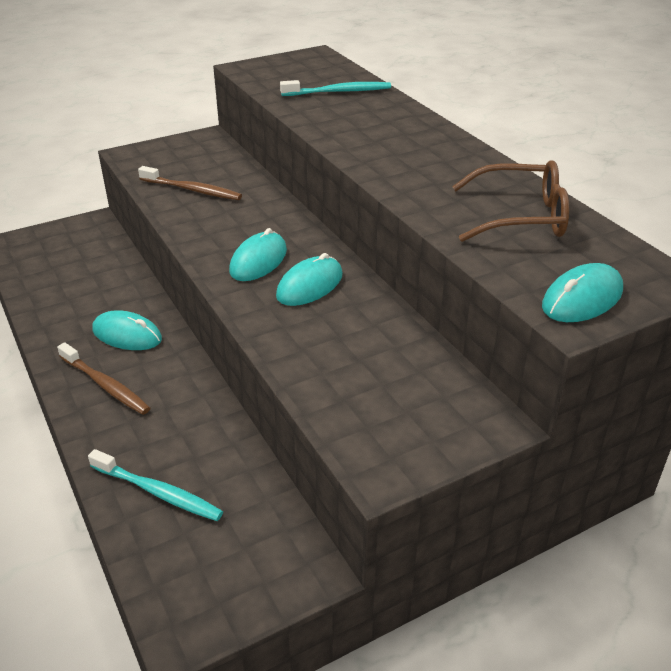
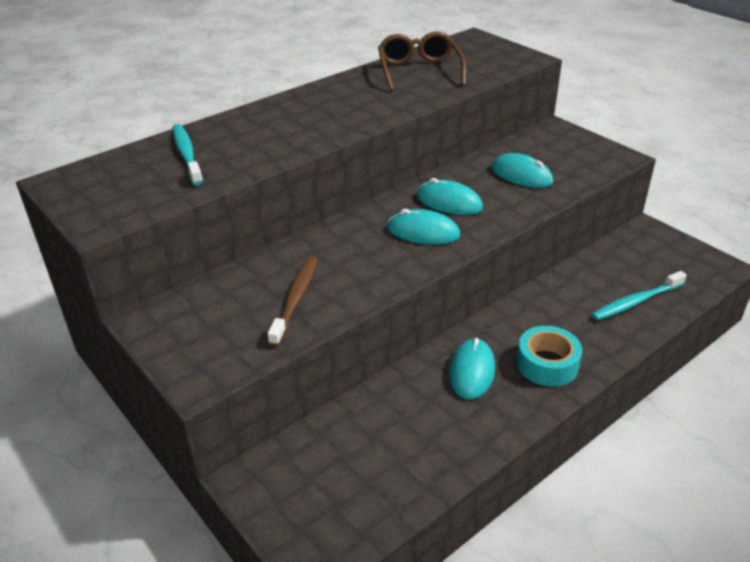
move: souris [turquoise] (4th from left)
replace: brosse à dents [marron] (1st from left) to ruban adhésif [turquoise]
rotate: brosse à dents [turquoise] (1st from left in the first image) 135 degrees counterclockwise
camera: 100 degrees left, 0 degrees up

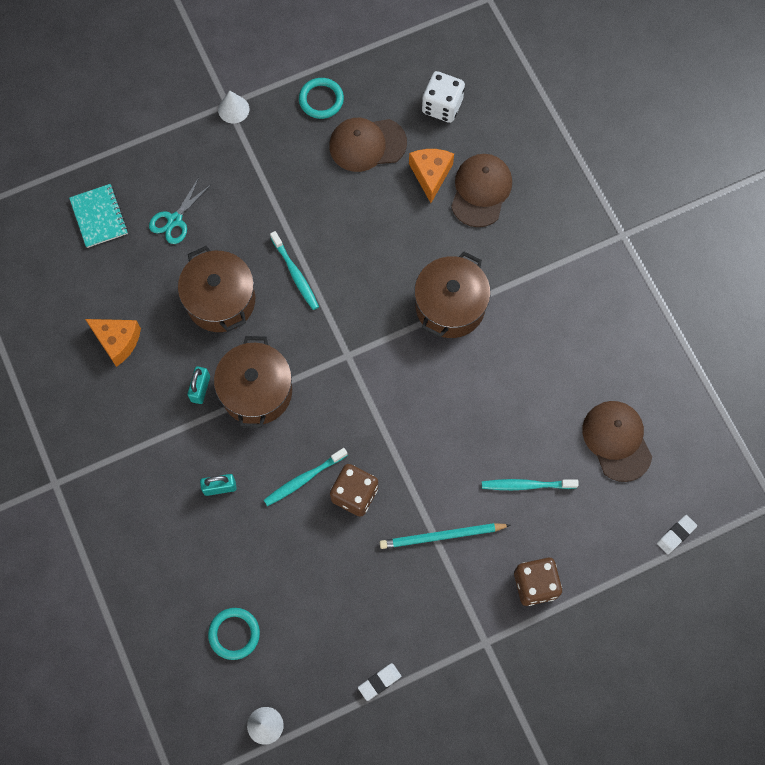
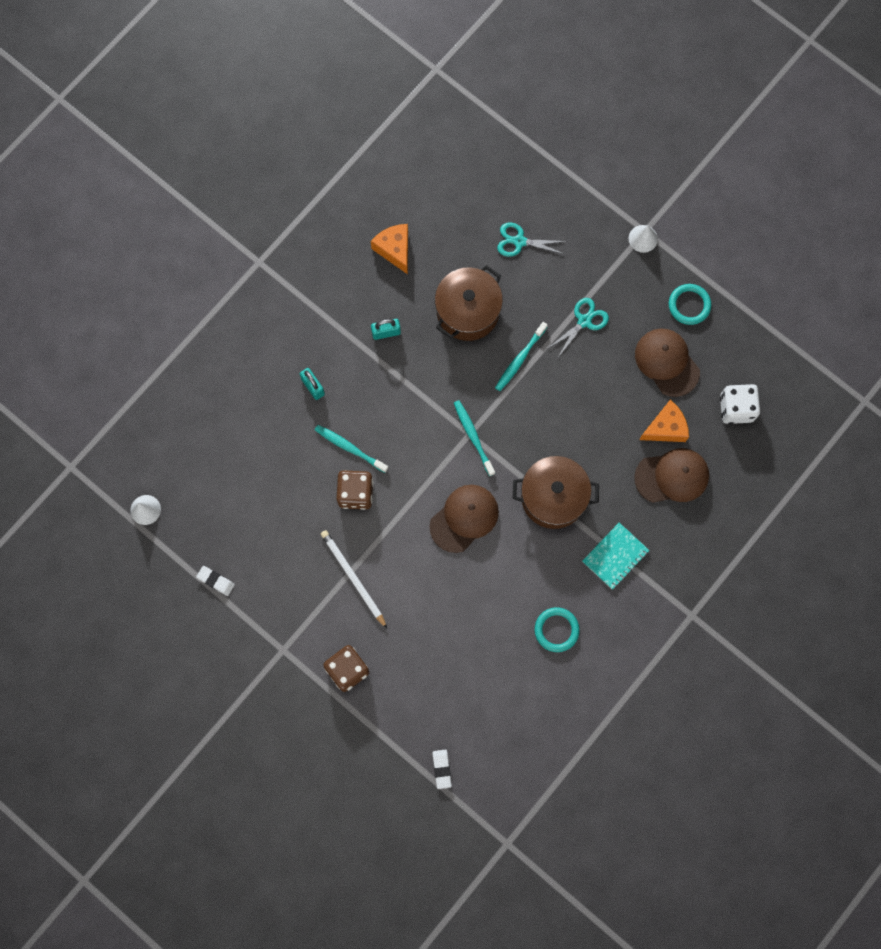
delete: marmite [marron] (2nd from left)
insert: ciseaux [turquoise] (2nd from left)
move: casquette [marron] (3rd from left in the first image) to casquette [marron] (1st from left); brosse à dents [turquoise] (3rd from left in the first image) to brosse à dents [turquoise] (2nd from left); anneau [turquoise] (1st from left); carnet [turquoise]
recolor: crayon [turquoise] to crayon [blanc]
rotate: fromage [orange] (1st from left) 150 degrees clockwise; gomme [blanc] (2nd from left) 60 degrees clockwise
camera: 65 degrees right, 5 degrees up

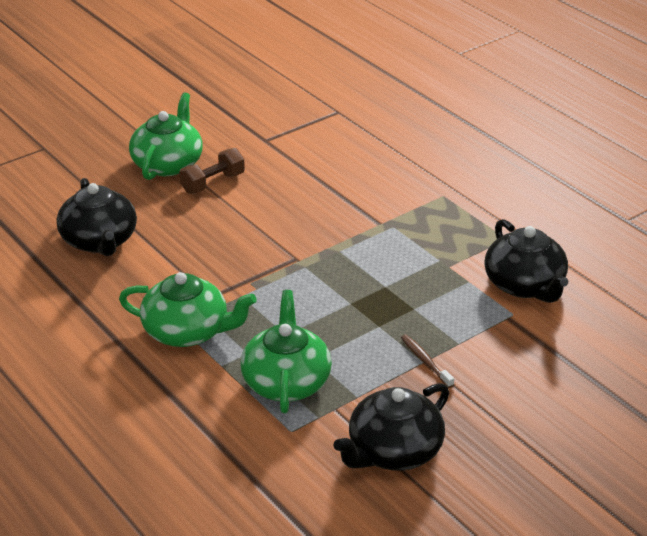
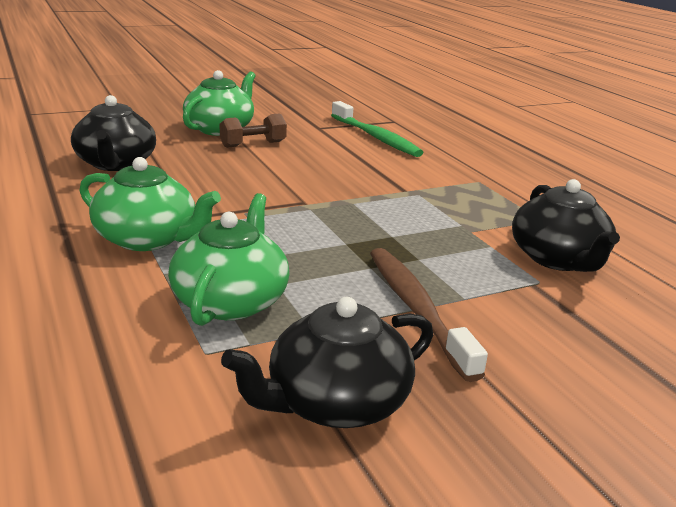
insert: brosse à dents [vert]
resize: brosse à dents [marron] x2.07
camera: 10 degrees right, 10 degrees down

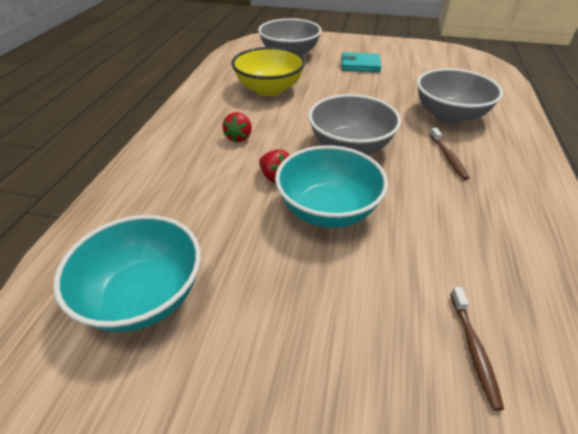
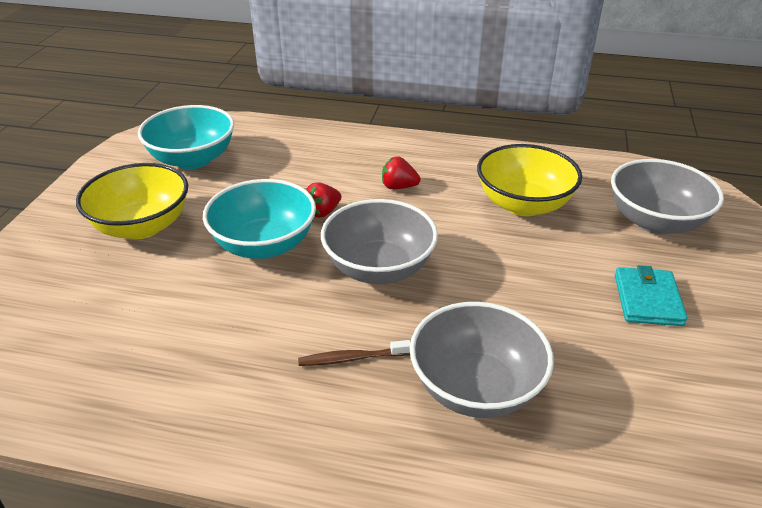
delete: brosse à dents [marron] (2nd from left)
insert: bol [jaune] (1st from left)
camera: 90 degrees right, 5 degrees down

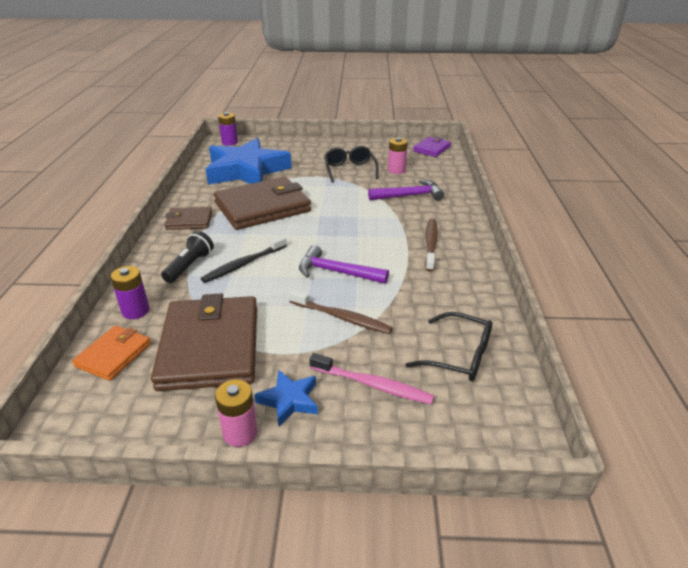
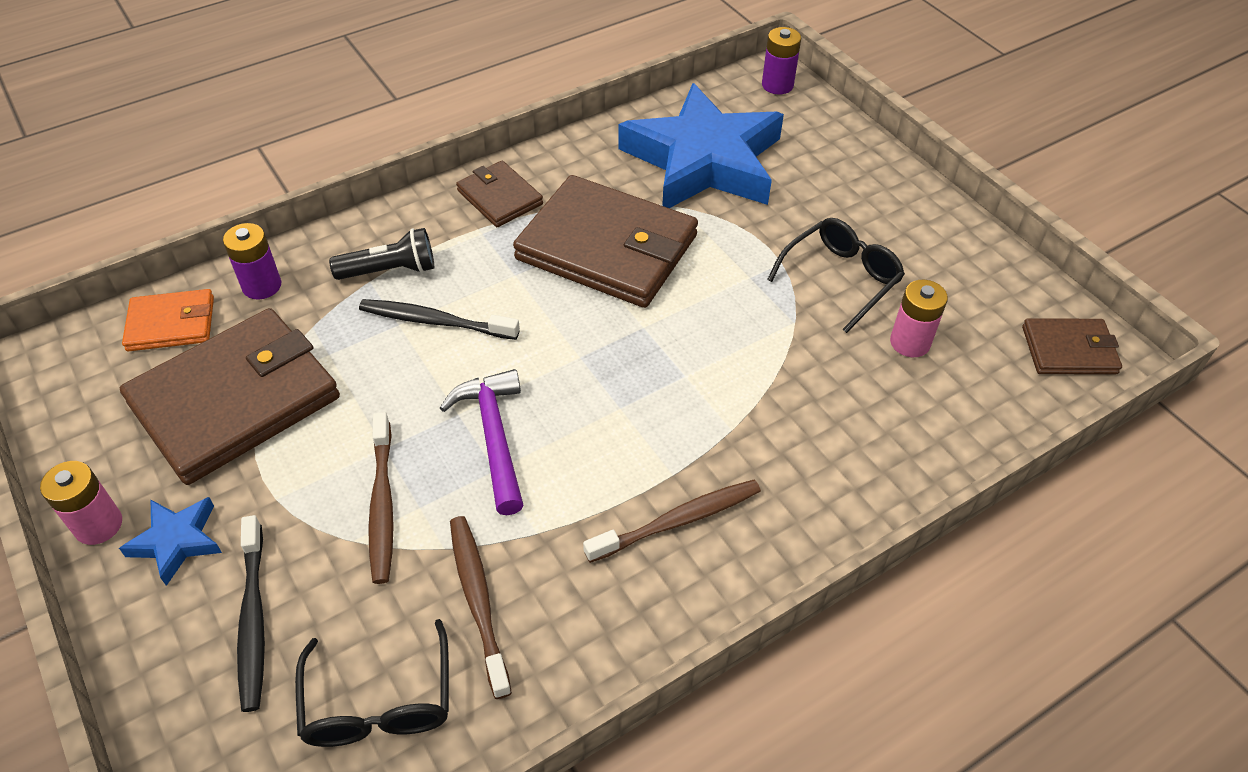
delete: marteau [violet] (2nd from left)
insert: brosse à dents [marron] (2nd from left)
recolor: brosse à dents [rose] to brosse à dents [noir] (1st from left); portefeuille [violet] to portefeuille [marron] (4th from left)
camera: 55 degrees right, 15 degrees up

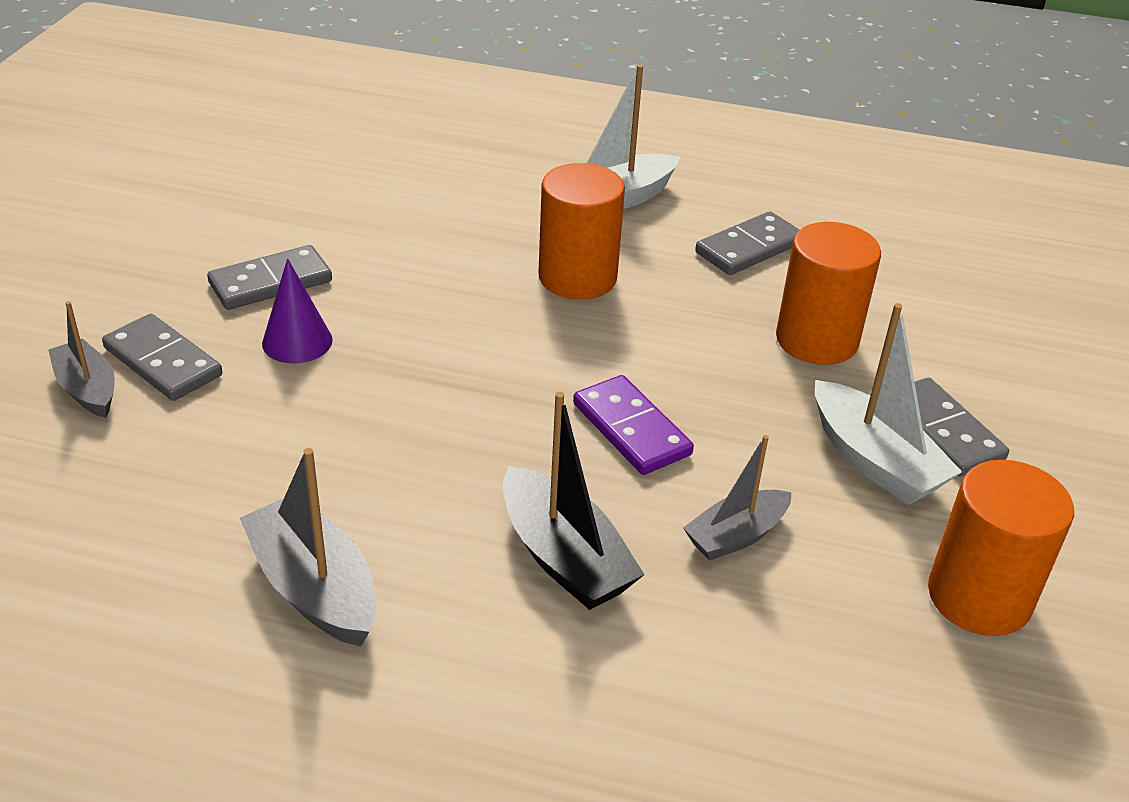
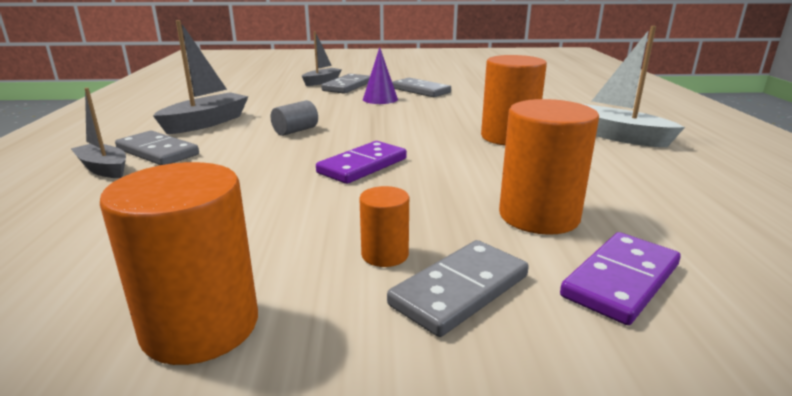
delete: bateau [noir]
insert: cylindre [gris]; domino [violet] (2nd from left)
move: bateau [gris] (3rd from left in the first image) to bateau [gris] (1st from left); domino [gris] (3rd from left in the first image) to domino [gris] (1st from left)
replace: bateau [blanc] (2nd from left) to cylindre [orange] (2nd from left)
camera: 75 degrees right, 15 degrees down

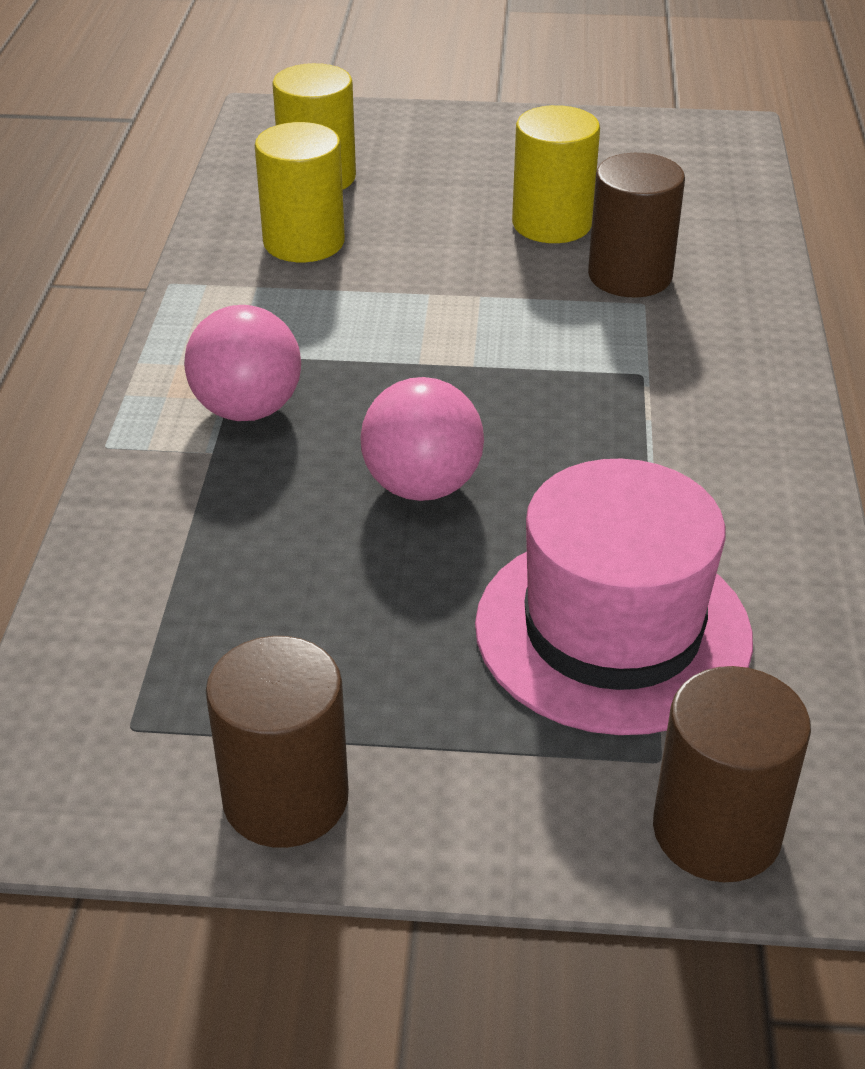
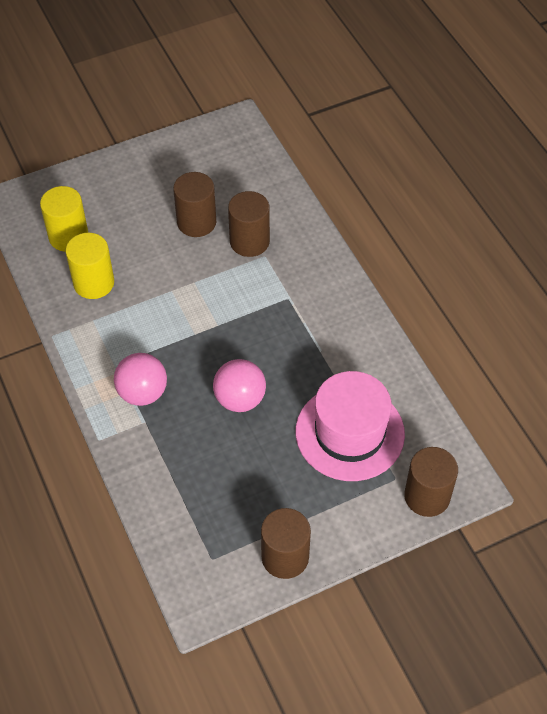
recolor: cylindre [jaune] (3rd from left) to cylindre [marron] (1st from left)
camera: 30 degrees left, 15 degrees up

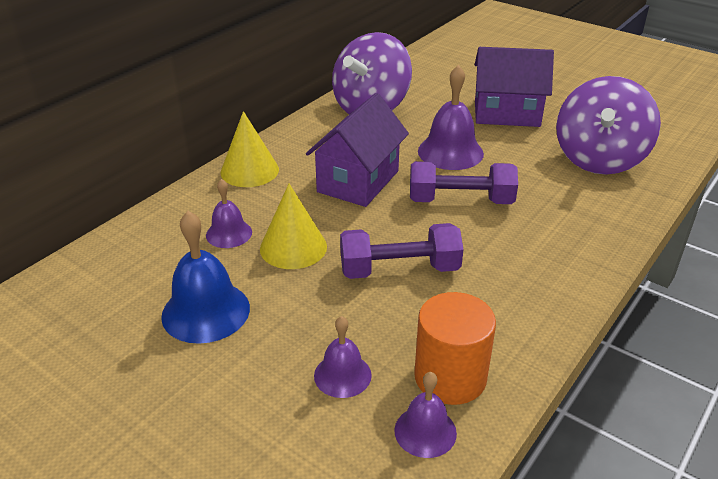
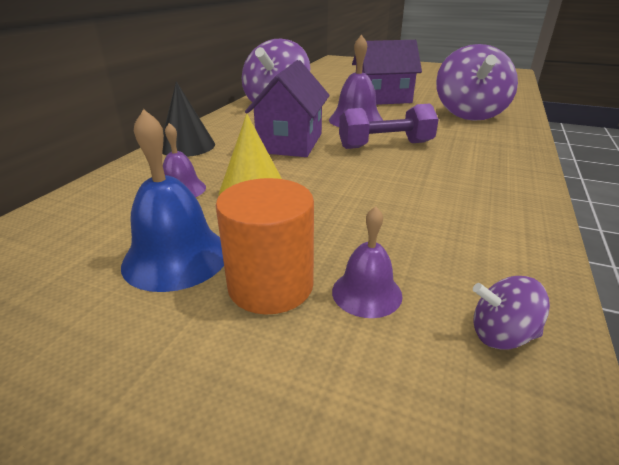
delete: haltère [violet] (1st from left)
move: cylindre [orange]
replace: cloche [violet] (3rd from left) to toupie [violet] (3rd from left)
recolor: cône [jaune] (1st from left) to cône [noir]
camera: 15 degrees left, 5 degrees down

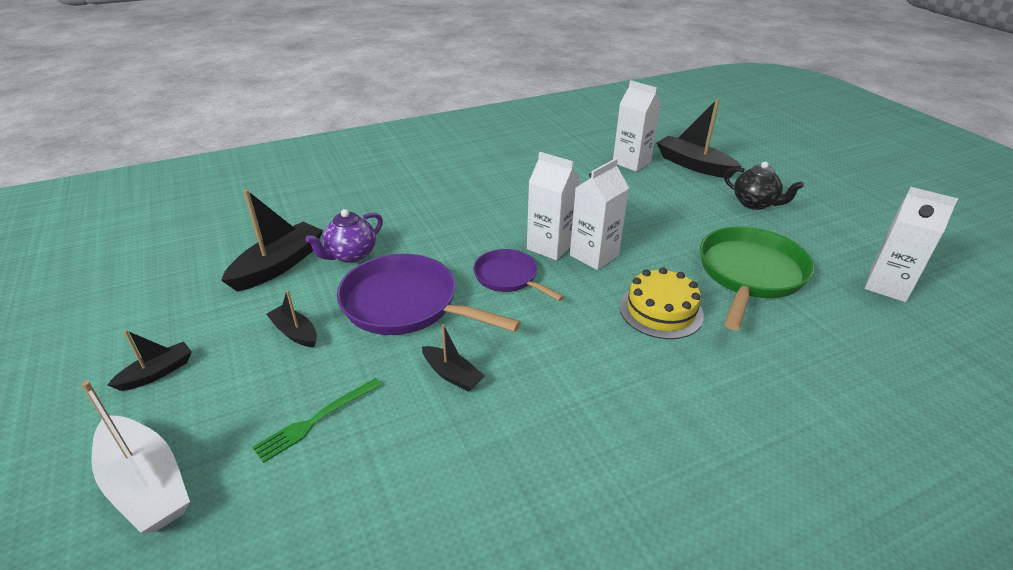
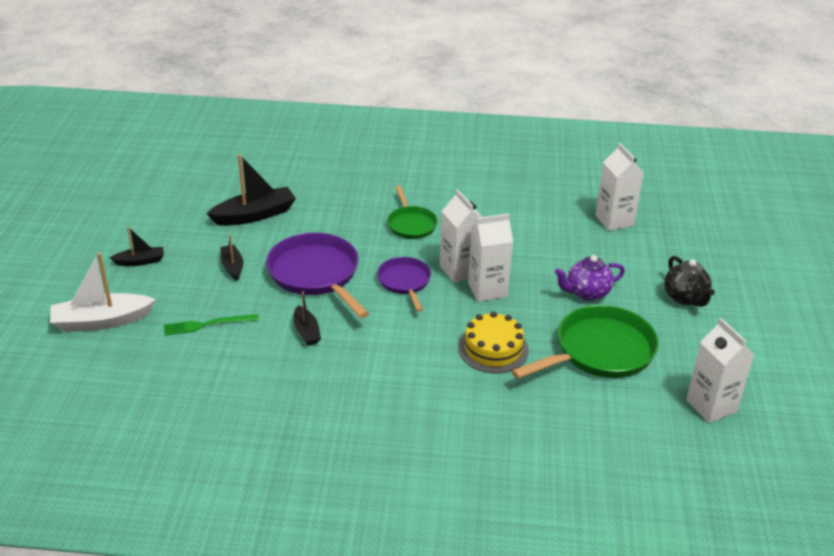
delete: bateau [noir] (5th from left)
insert: poêle [vert] (1st from left)
move: théière [violet]
rotate: bateau [blanc] 90 degrees clockwise
camera: 30 degrees right, 0 degrees up

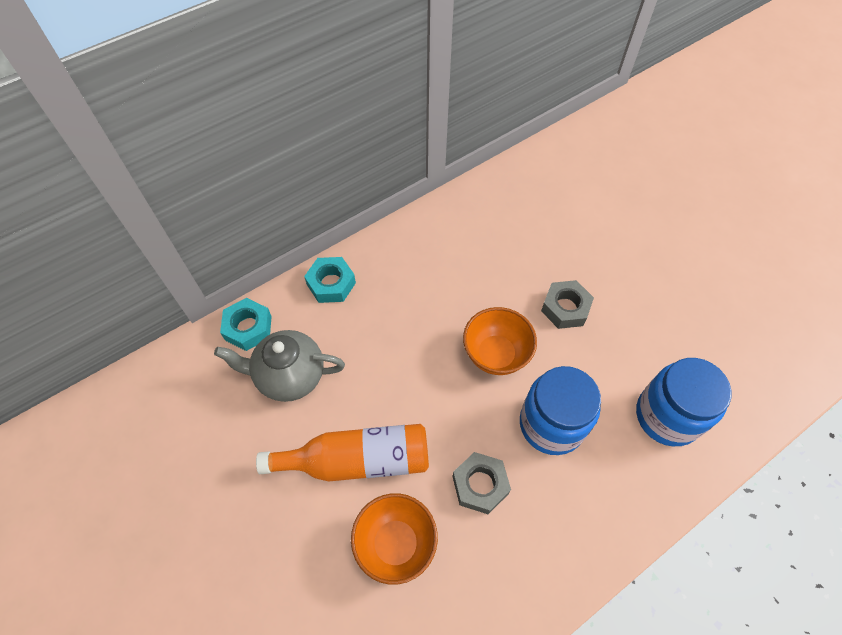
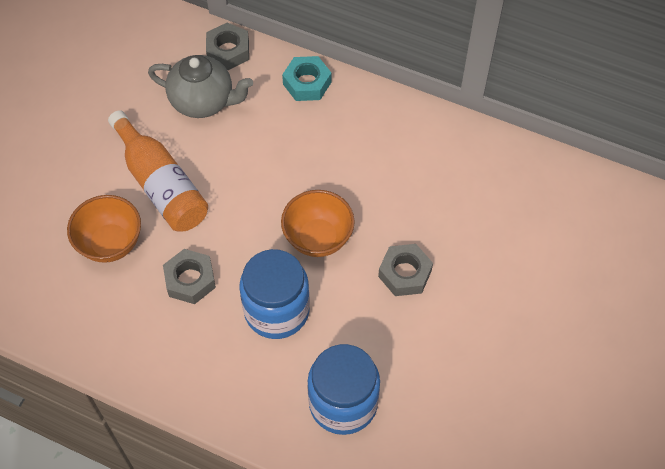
recolor: écrou [turquoise] (1st from left) to écrou [gris] (2nd from left)
rotate: théière [gris] 135 degrees clockwise
camera: 60 degrees right, 0 degrees up

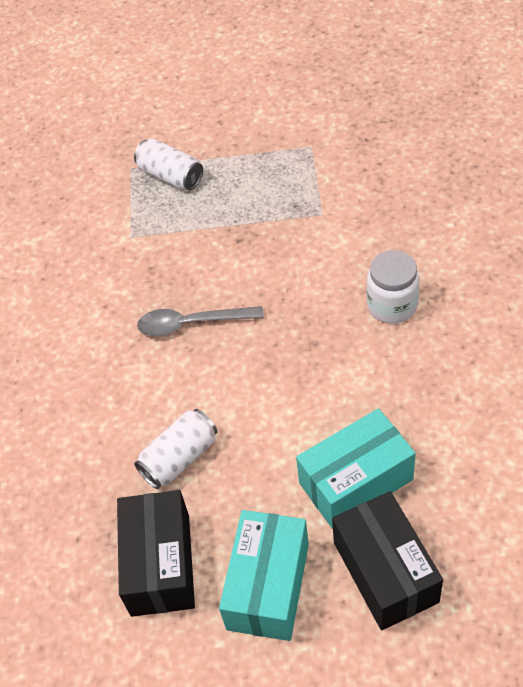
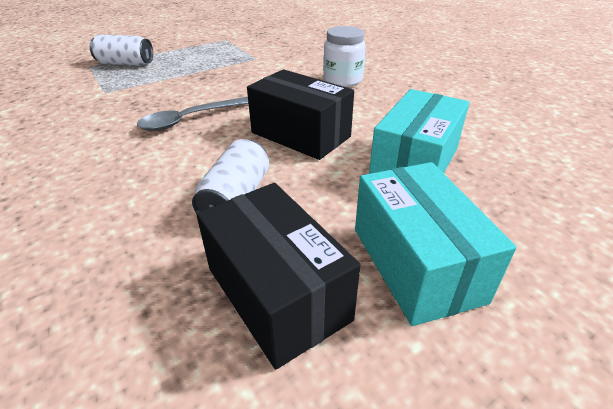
move: boîte [noir] (2nd from left)
camera: 35 degrees left, 15 degrees down

